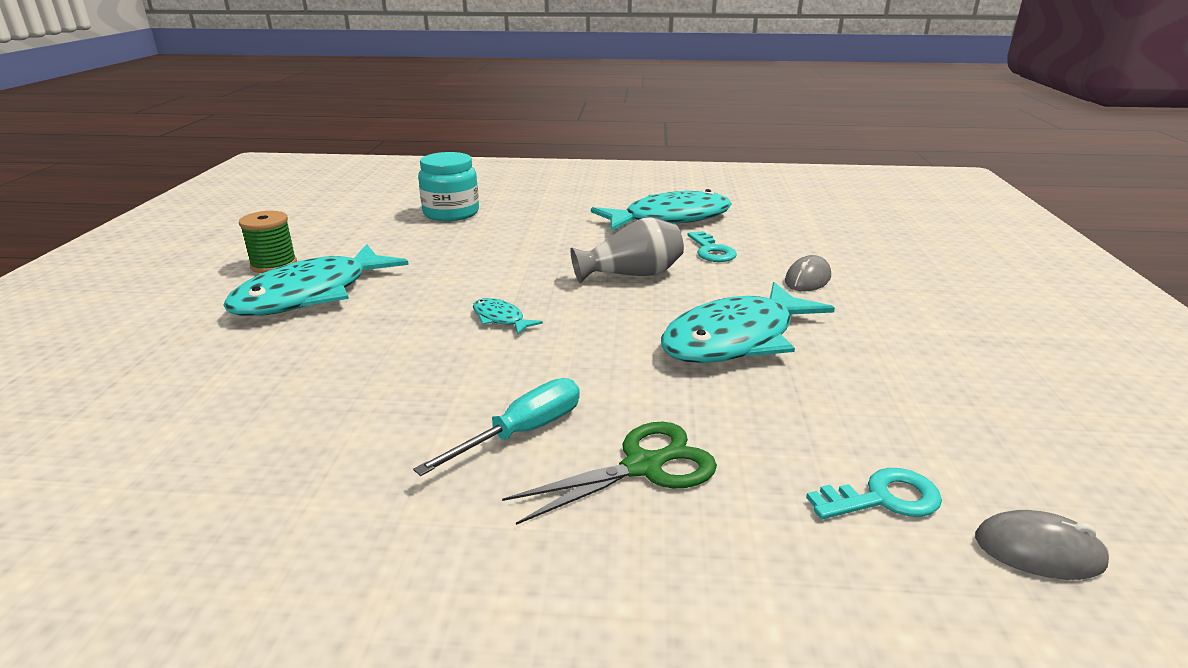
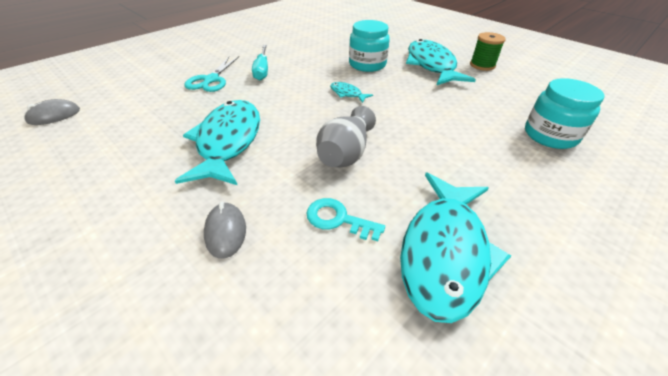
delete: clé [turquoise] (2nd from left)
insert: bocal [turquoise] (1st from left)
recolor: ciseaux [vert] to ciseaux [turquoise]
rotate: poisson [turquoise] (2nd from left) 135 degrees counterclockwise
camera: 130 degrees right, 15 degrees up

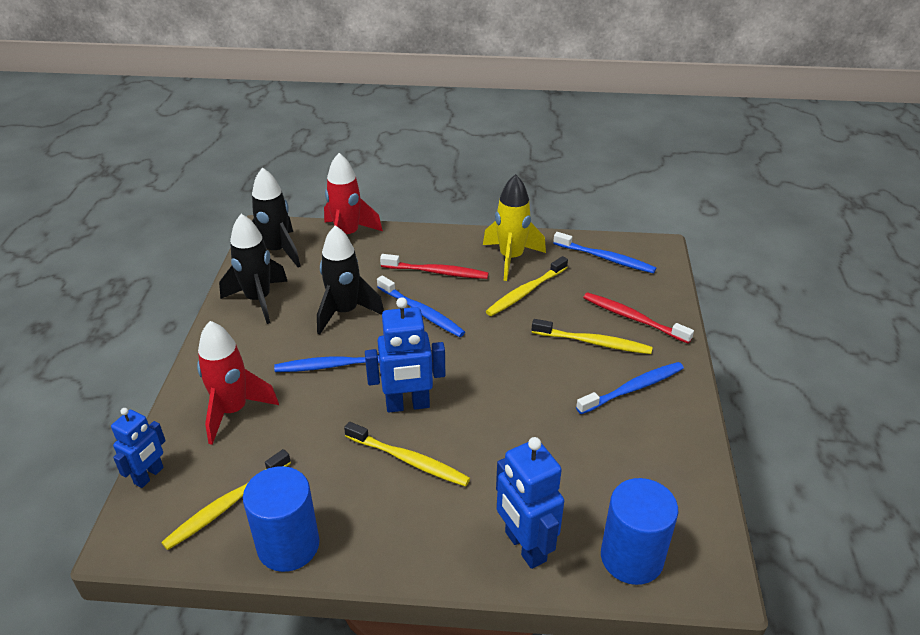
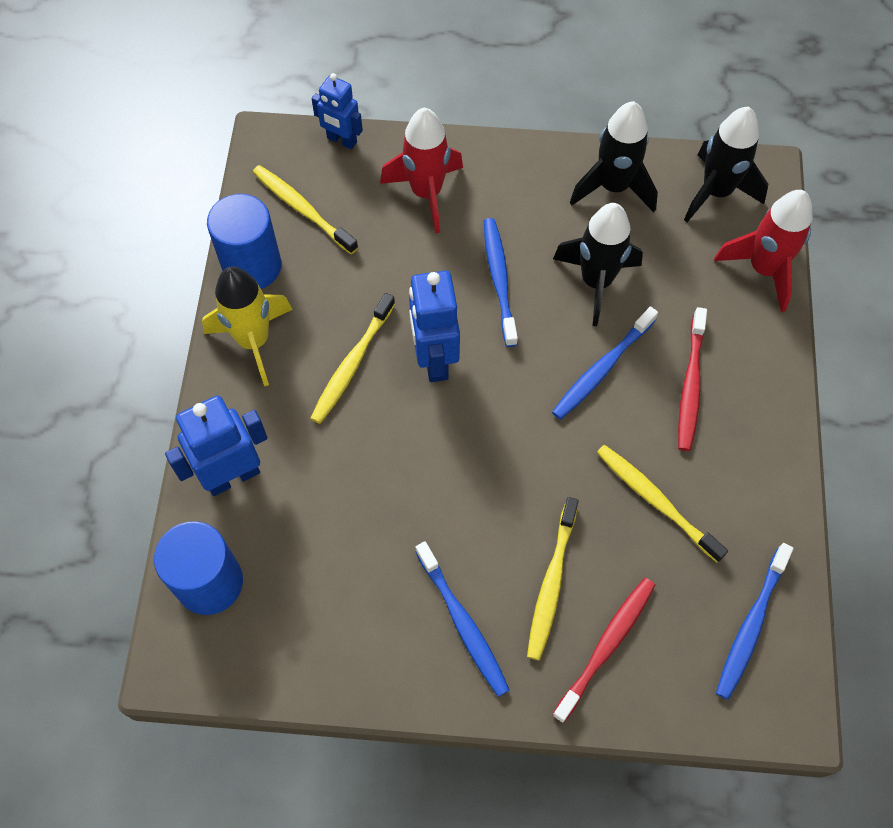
move: fusée [jaune]
camera: 90 degrees right, 25 degrees up

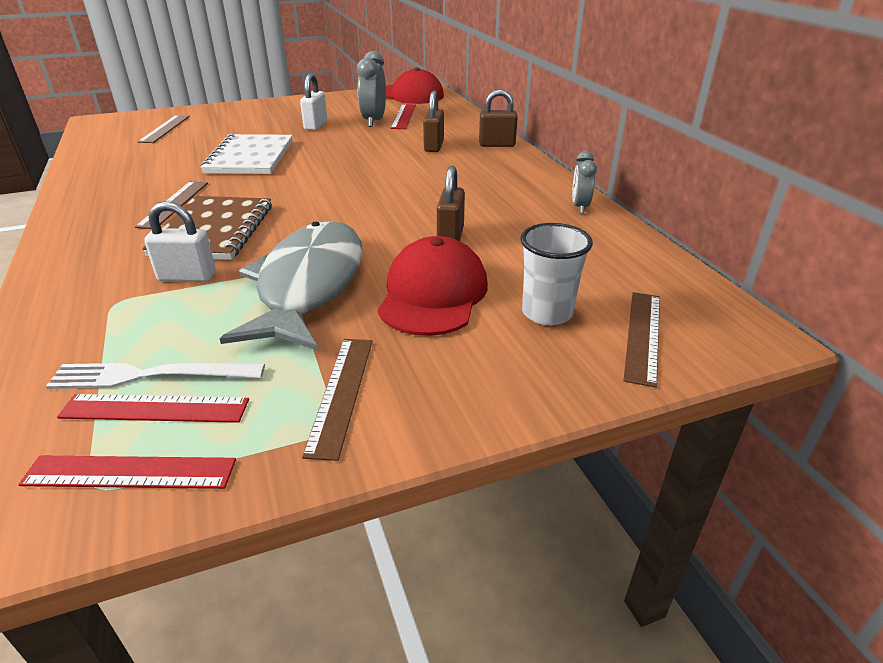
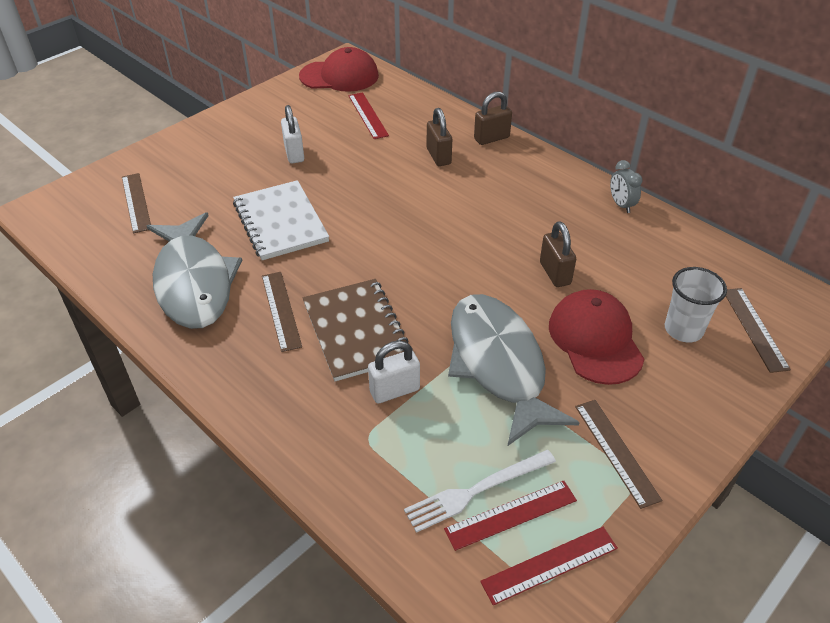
delete: réveil [gris] (1st from left)
insert: poisson [gris] (1st from left)
camera: 25 degrees left, 10 degrees up

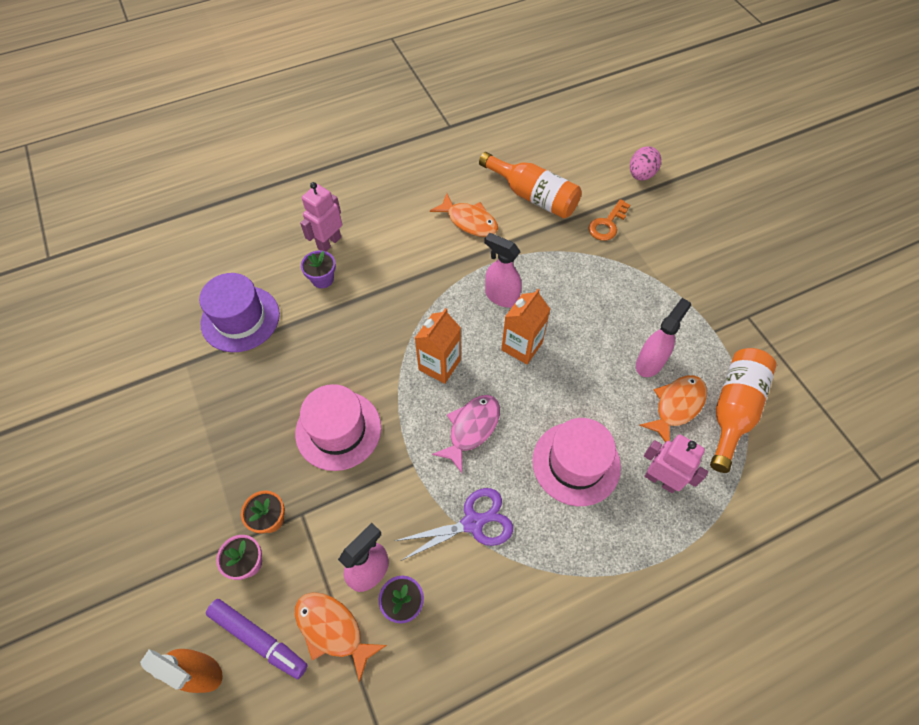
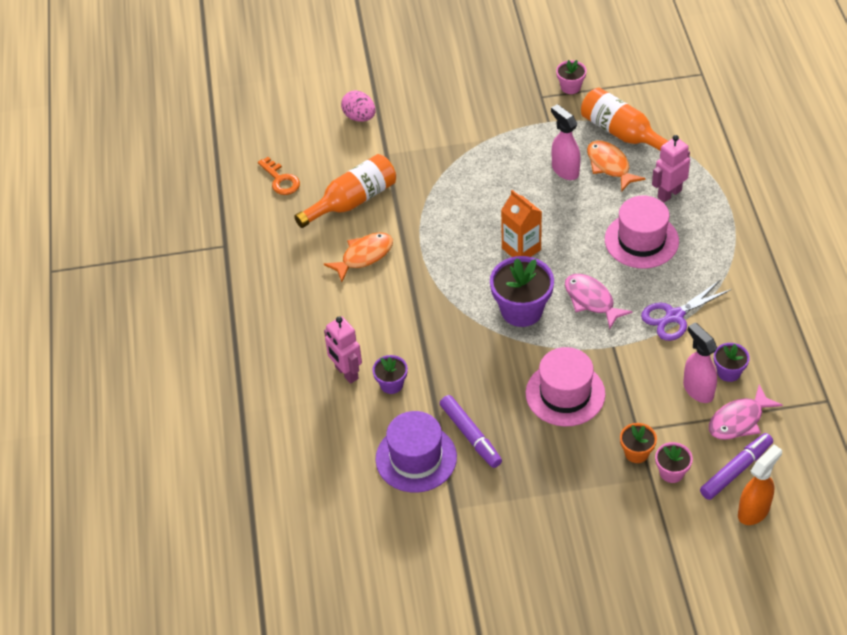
delete: vaporisateur [rose] (2nd from left)
insert: feutre [violet] (1st from left); pot de fleurs [rose] (1st from left)
move: clé [orange]
replace: brique de lait [orange] (1st from left) to pot de fleurs [violet] (2nd from left)
recolor: poisson [orange] (1st from left) to poisson [rose] (2nd from left)
rotate: ciseaux [violet] 120 degrees counterclockwise
camera: 70 degrees left, 10 degrees down

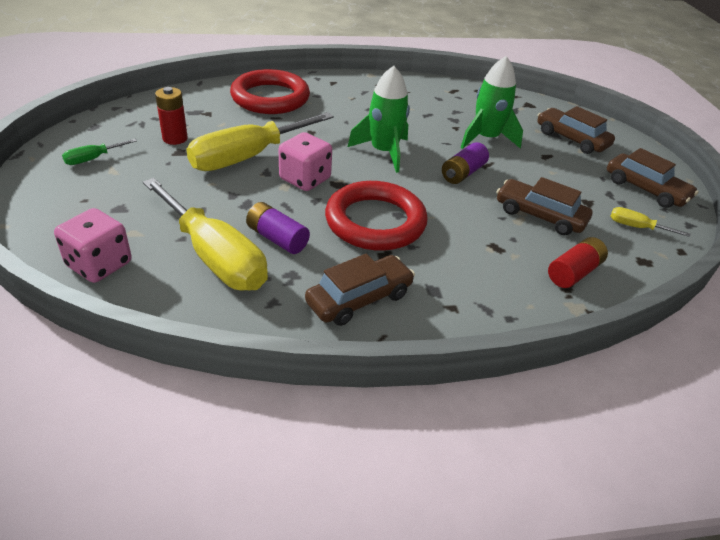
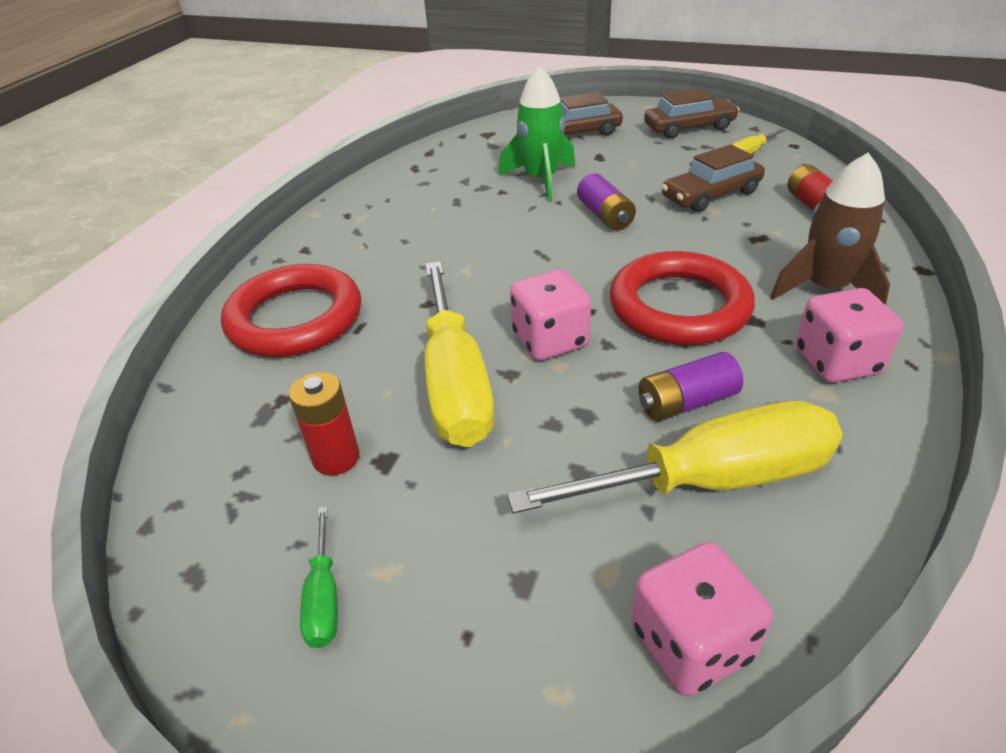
delete: fusée [vert] (1st from left)
insert: fusée [marron]
replace: voiture [marron] (1st from left) to dé [rose] (3rd from left)
camera: 55 degrees left, 0 degrees up

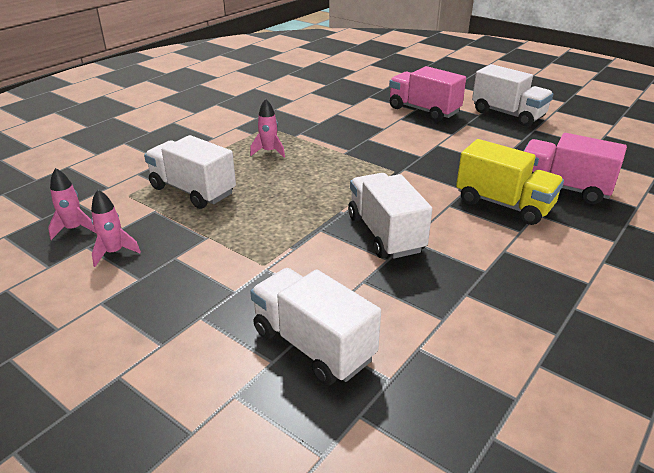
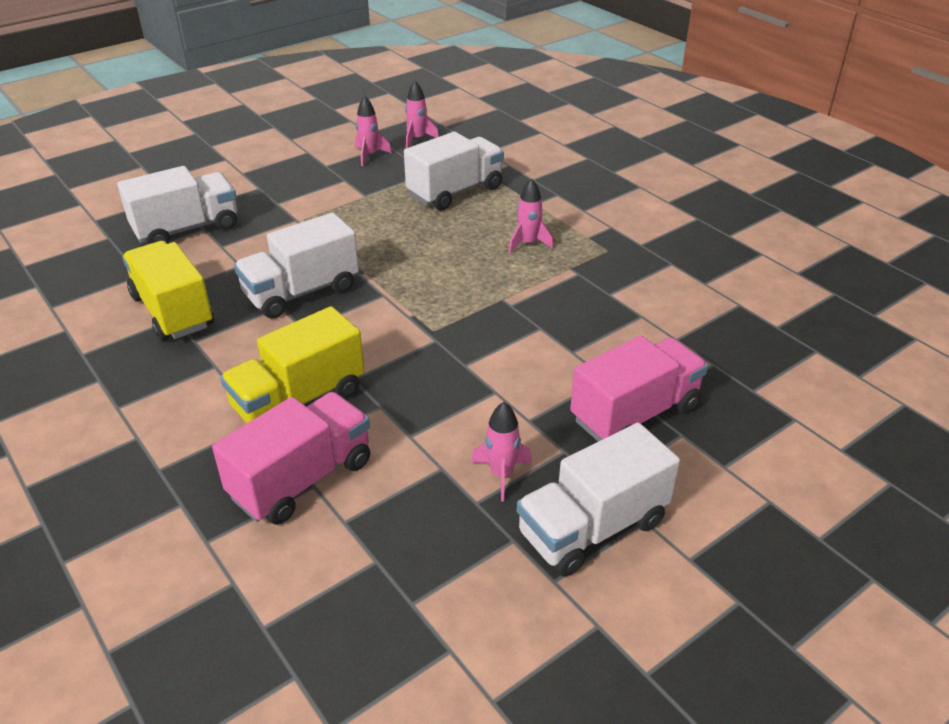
insert: camion [jaune] (1st from left); fusée [rose] (3rd from left)
rotate: camion [blanc] (3rd from left in the first image) 150 degrees clockwise
camera: 105 degrees right, 5 degrees up

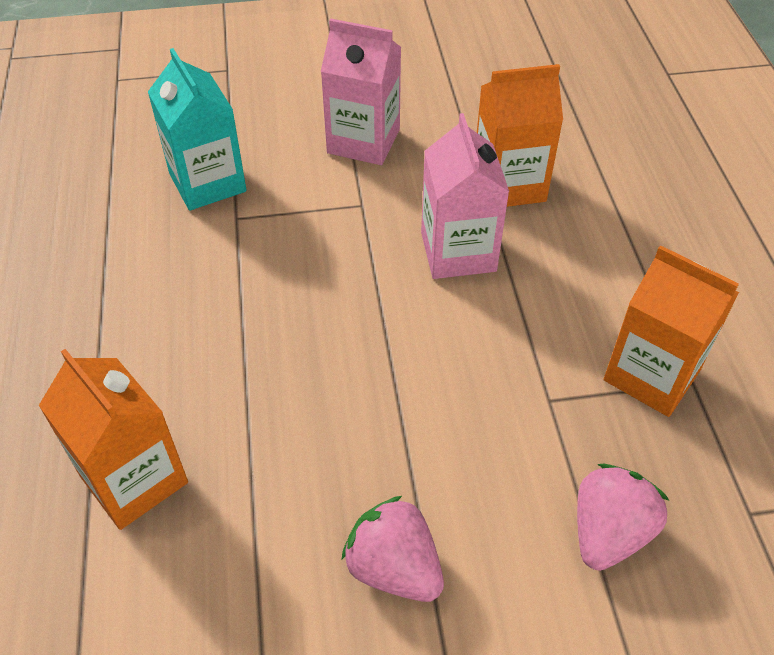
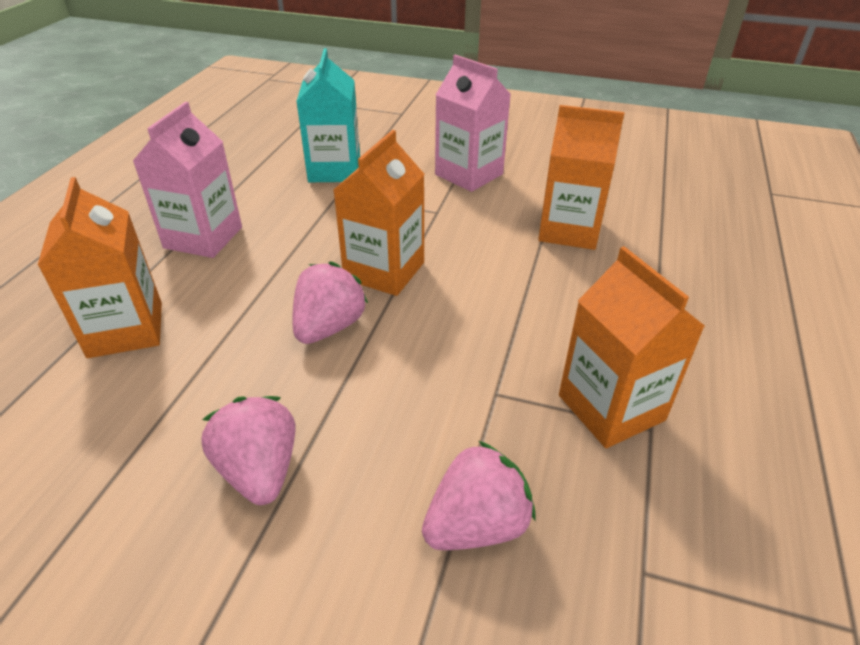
insert: fraise [rose] (2nd from left); brique de lait [orange] (2nd from left)
move: brique de lait [rose] (2nd from left in the first image) to brique de lait [rose] (1st from left)
camera: 25 degrees right, 10 degrees down

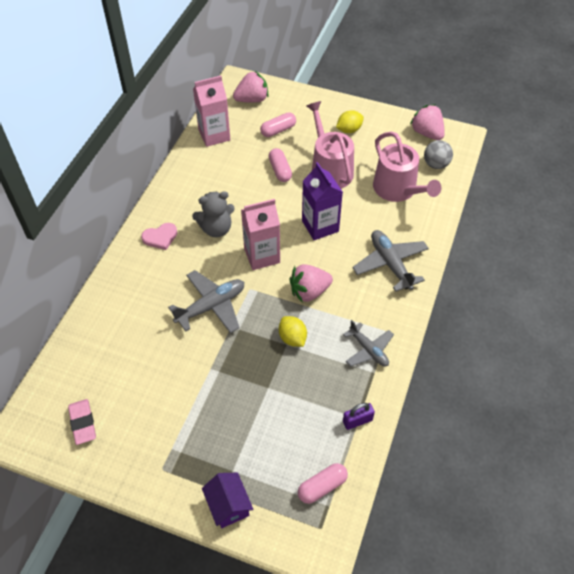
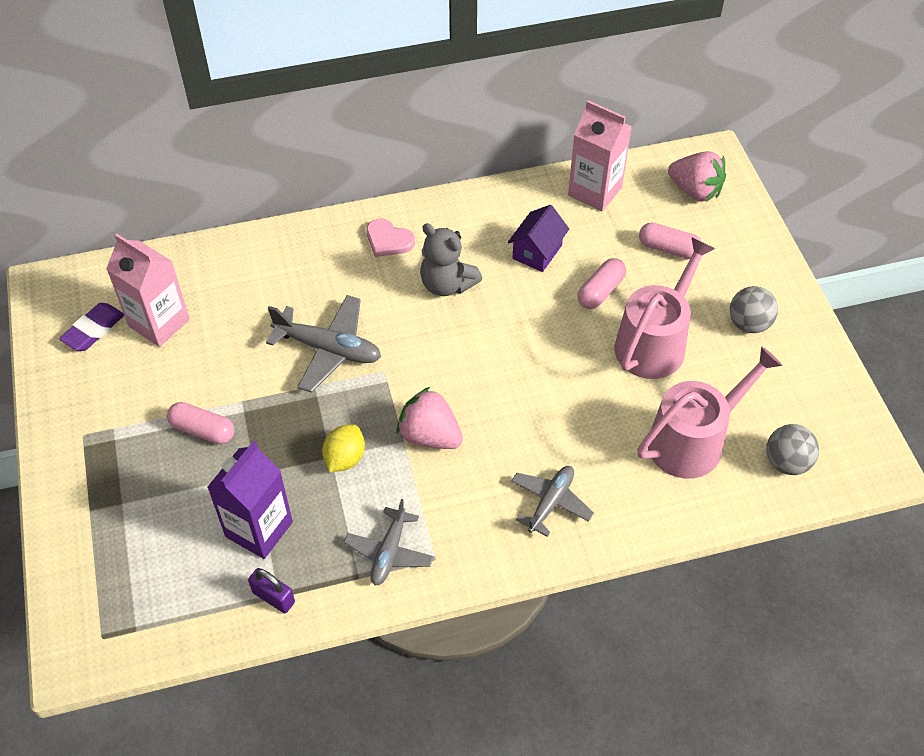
delete: fraise [rose] (3rd from left)
move: brique de lait [rose] (2nd from left in the first image) to brique de lait [rose] (1st from left); gélule [rose] (3rd from left in the first image) to gélule [rose] (1st from left); brique de lait [violet]; maison [violet]
replace: citron [jaune] (2nd from left) to balle [gris] (1st from left)
recolor: gomme [rose] to gomme [violet]
rotate: arrosoir [rose] (2nd from left) 150 degrees counterclockwise
resize: avion [gris] (3rd from left) x0.67
camera: 55 degrees right, 0 degrees up

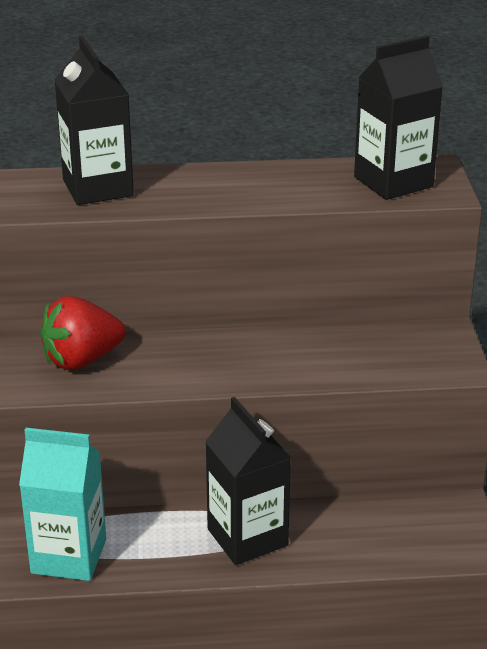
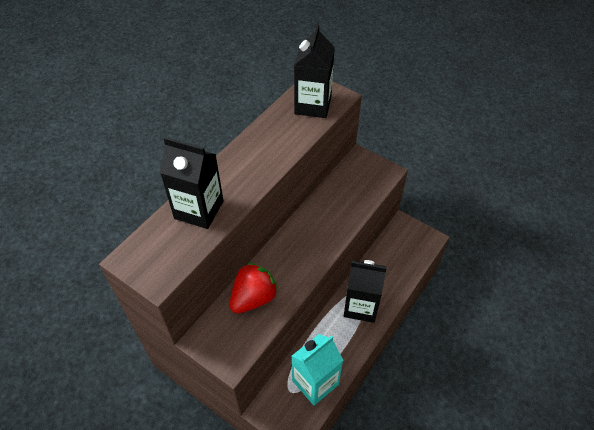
rotate: fraise [rouge] 150 degrees counterclockwise
camera: 50 degrees left, 20 degrees up

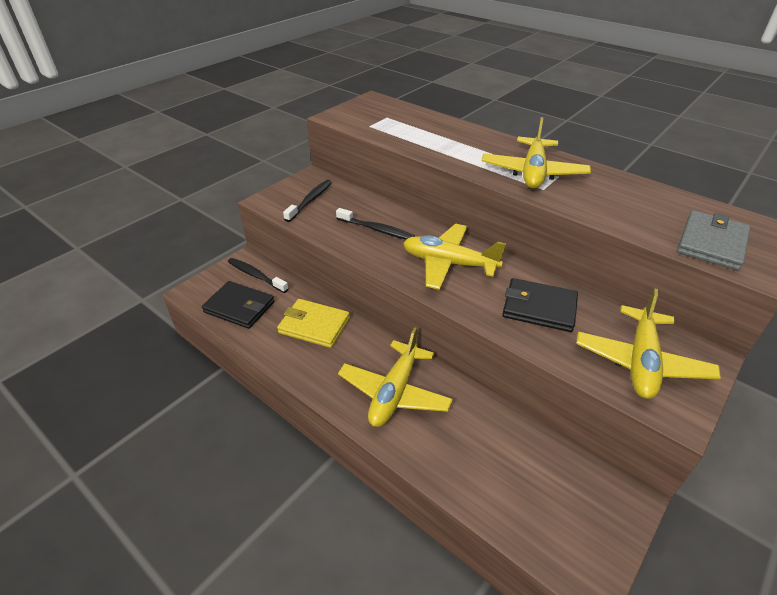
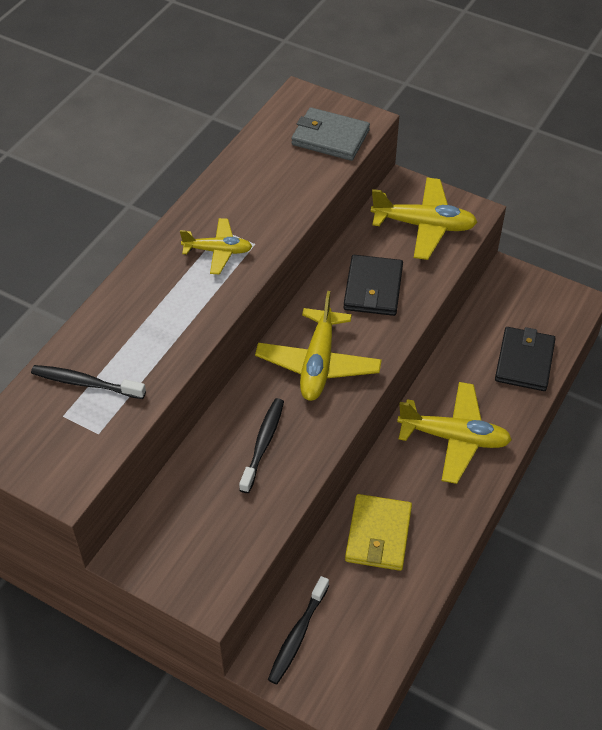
move: brosse à dents [noir] (2nd from left in the first image) to brosse à dents [noir] (1st from left); portefeuille [noir] (1st from left in the first image) to portefeuille [noir] (2nd from left)
resize: avion [jaune] (3rd from left in the first image) x0.61
camera: 100 degrees left, 10 degrees up

